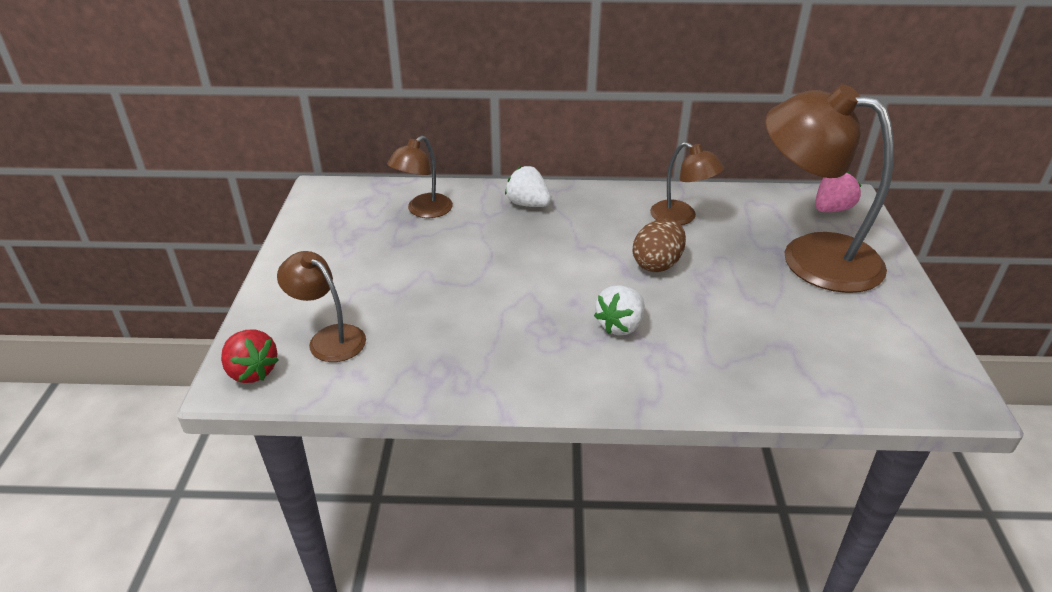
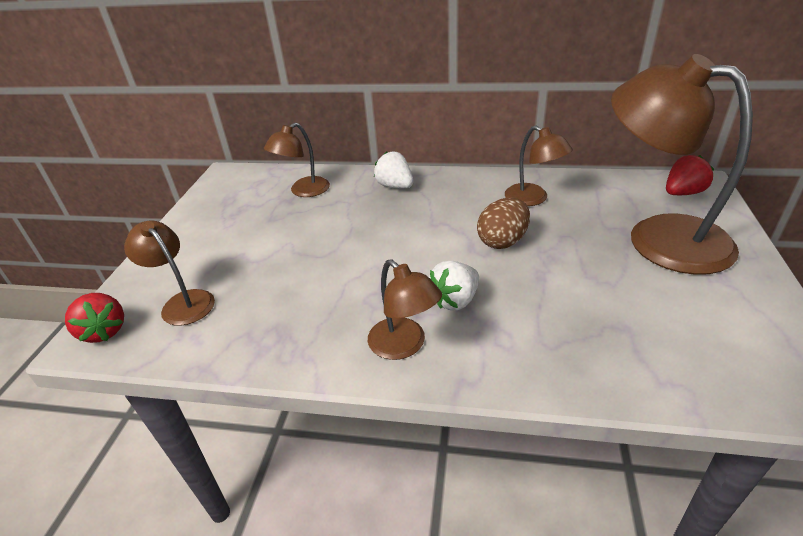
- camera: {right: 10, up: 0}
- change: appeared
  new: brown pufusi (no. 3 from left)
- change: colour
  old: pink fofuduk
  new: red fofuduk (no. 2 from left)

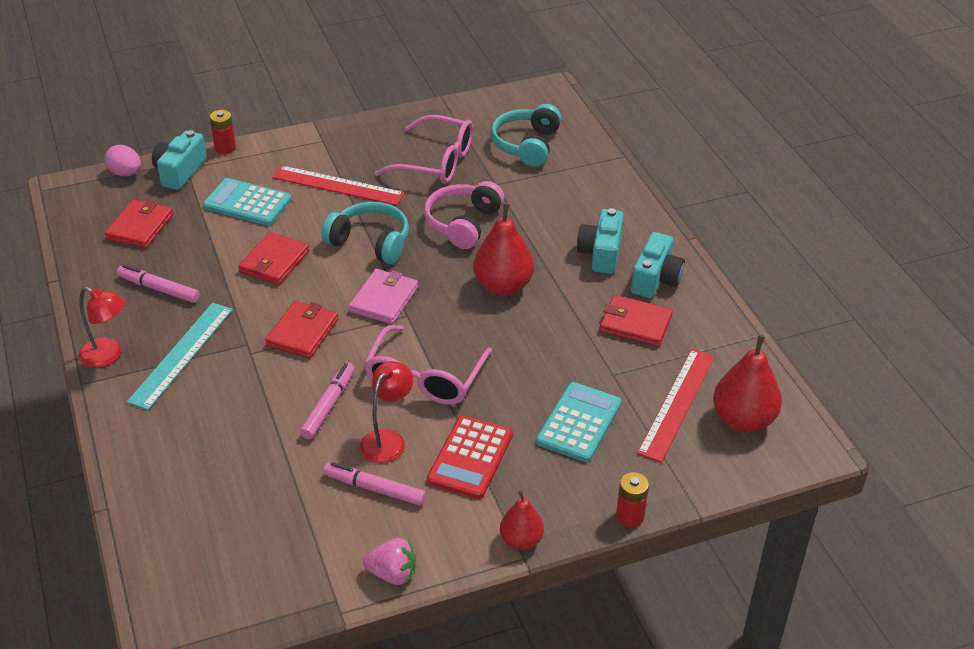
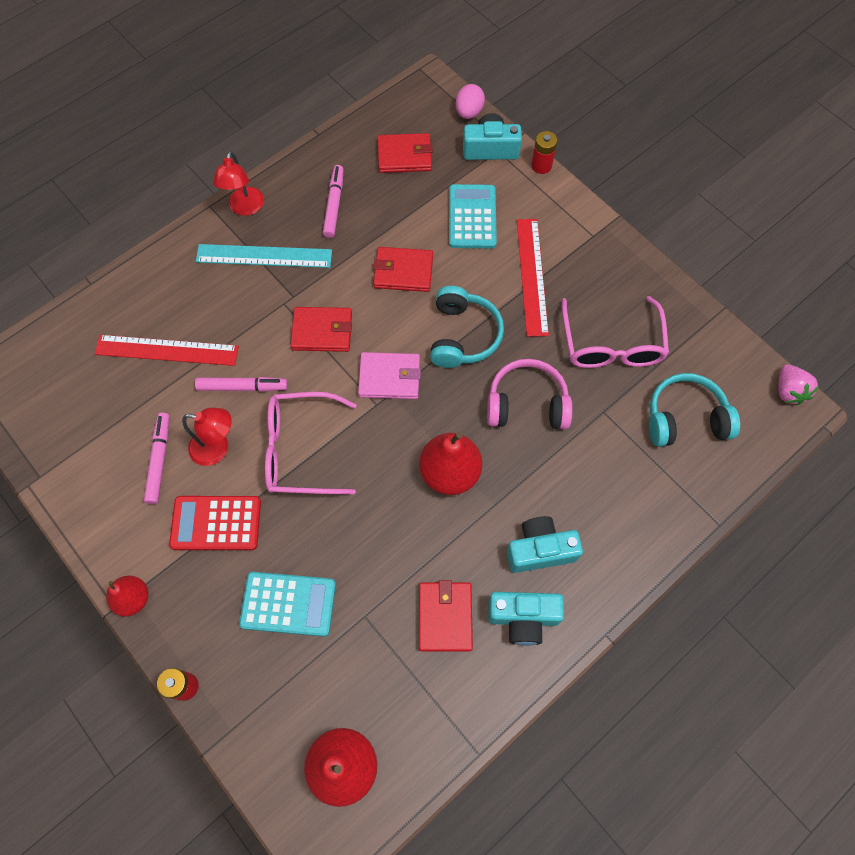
- camera: {right: 70, up: 25}
- change: relocated
  old: pink fofuduk
- change: relocated
  old: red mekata (no. 2 from left in the first image)
  new: red mekata (no. 1 from left)

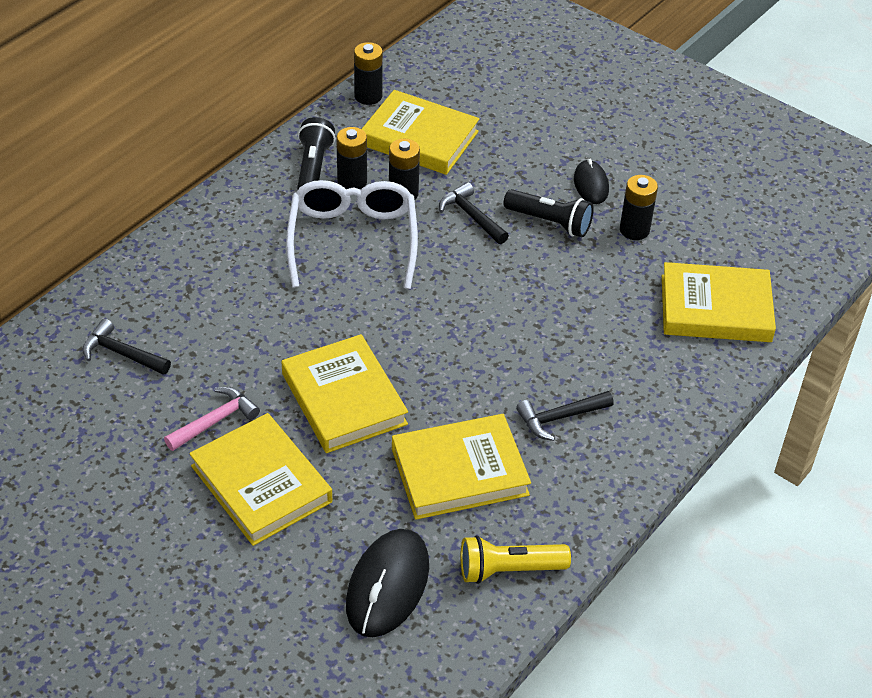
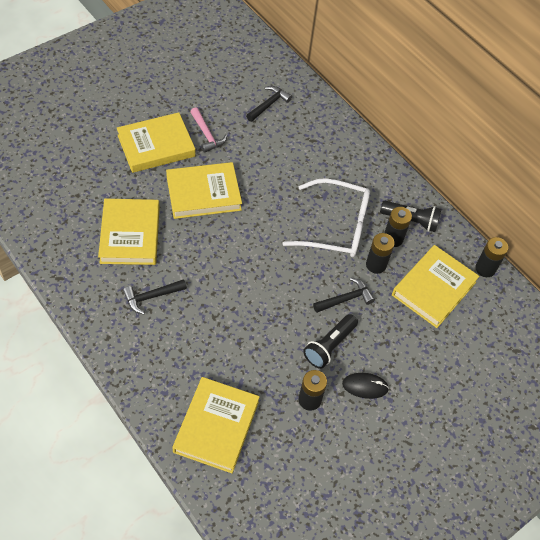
- camera: {right: 100, up: 10}
- change: missing
  old: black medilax (no. 1 from left)
- change: missing
  old: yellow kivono
- change: spun
  old: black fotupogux (no. 3 from left in the first image)
  degrees: -105

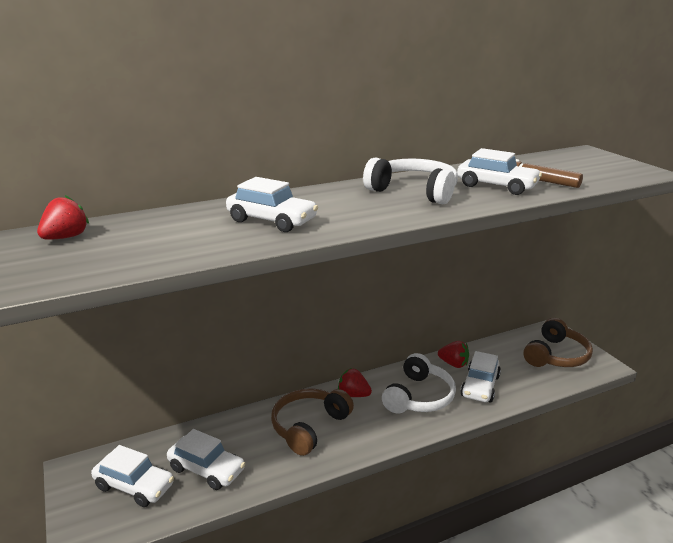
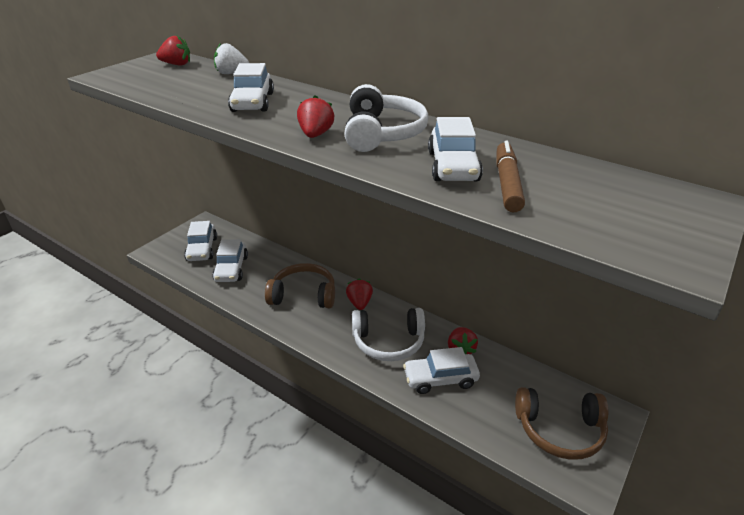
- camera: {right: 60, up: 10}
- change: appeared
  new: white fofuduk
- change: appeared
  new: red fofuduk (no. 2 from left)

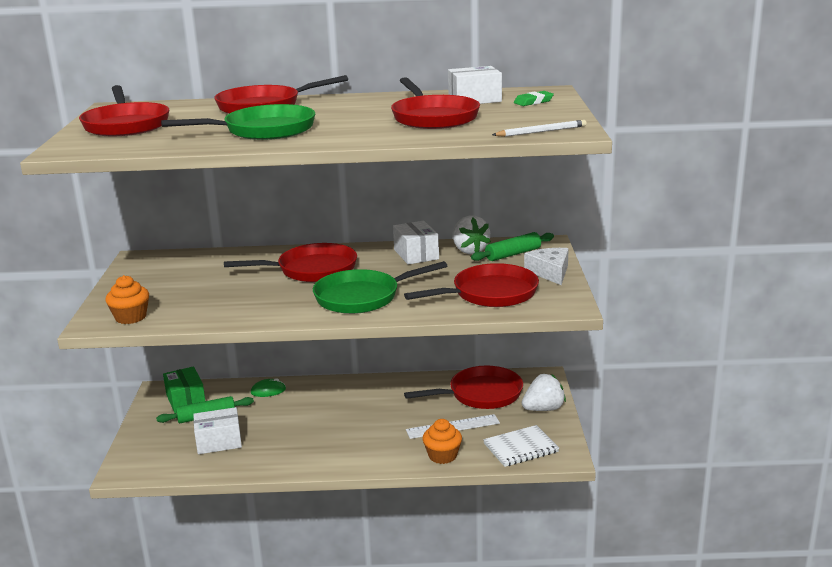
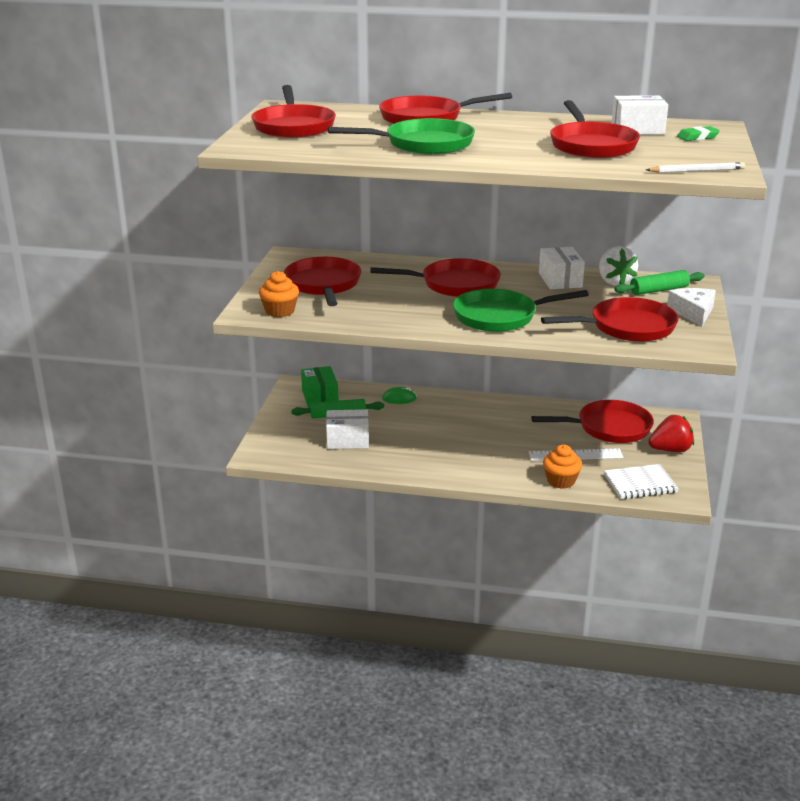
- camera: {right: 10, up: 5}
- change: appeared
  new: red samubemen (no. 2 from left)
- change: colour
  old: white fofuduk (no. 2 from left)
  new: red fofuduk

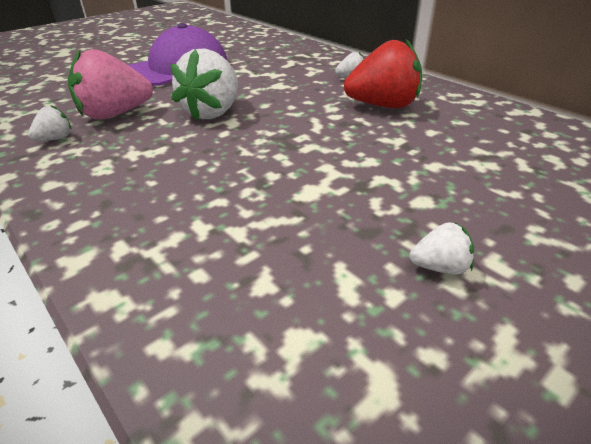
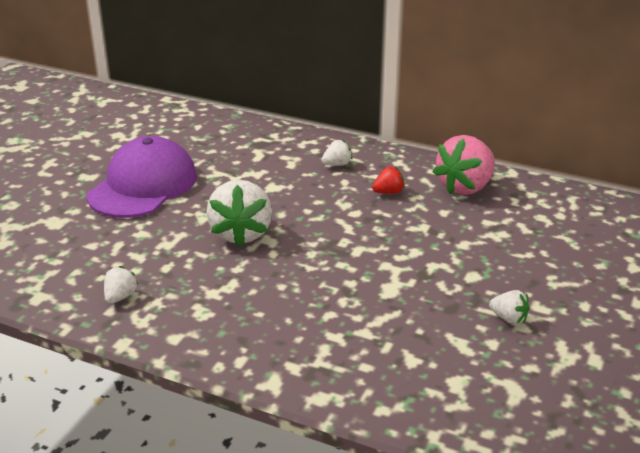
- camera: {right: -25, up: -5}
- change: relocated
  old: pink fofuduk
- change: spun
  old: white fofuduk (no. 4 from left)
  degrees: 60
- change: size
  old: red fofuduk
  factor: 0.47

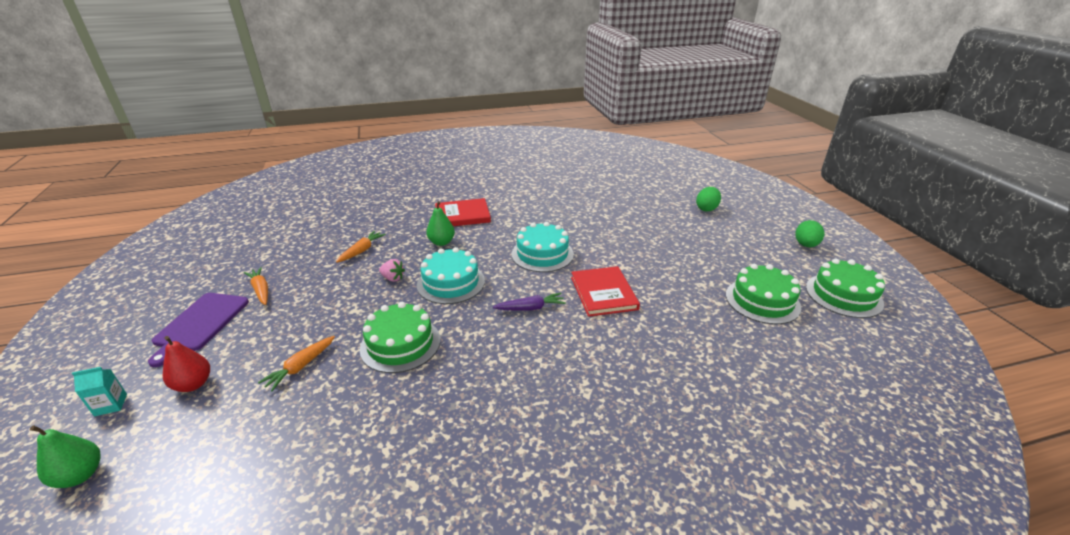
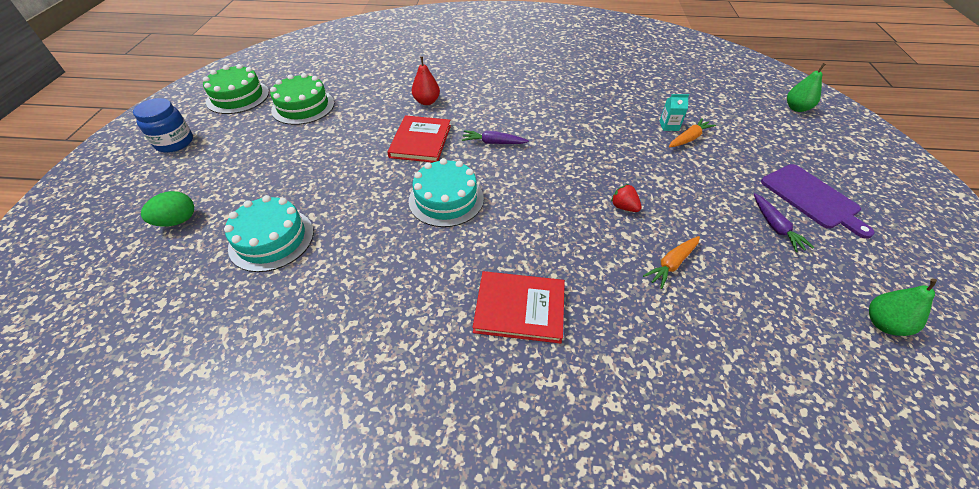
- camera: {right: -160, up: 15}
- change: missing
  old: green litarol (no. 1 from left)
- change: relocated
  old: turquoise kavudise
- change: relocated
  old: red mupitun
- change: relocated
  old: turquoise litarol (no. 1 from left)
- change: relocated
  old: green mupitun (no. 2 from left)
- change: exchanged
  old: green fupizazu (no. 2 from left)
  new: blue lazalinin
- change: colour
  old: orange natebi (no. 1 from left)
  new: purple natebi (no. 2 from left)
- change: colour
  old: pink fofuduk
  new: red fofuduk
- change: spun
  old: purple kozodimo
  degrees: 120

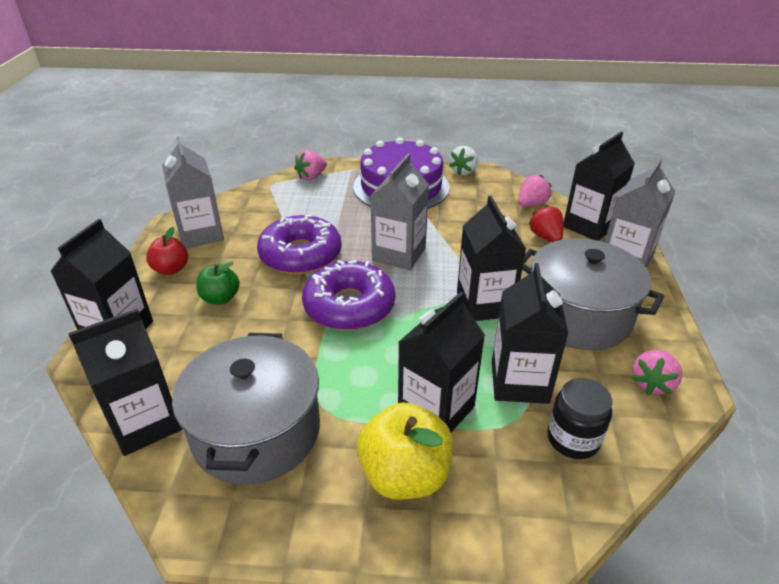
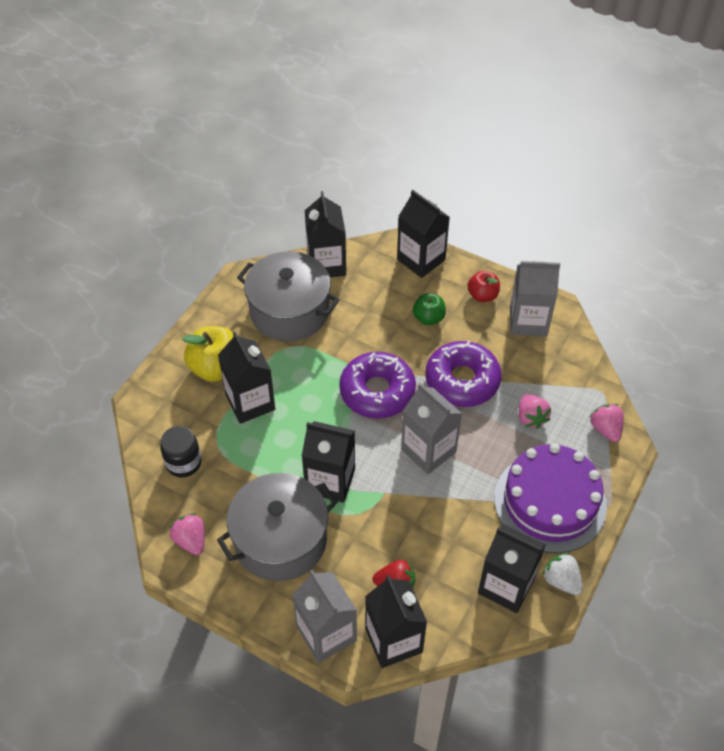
- camera: {right: 115, up: 15}
- change: relocated
  old: black kavudise (no. 5 from left in the first image)
  new: black kavudise (no. 6 from left)
- change: relocated
  old: pink fofuduk (no. 2 from left)

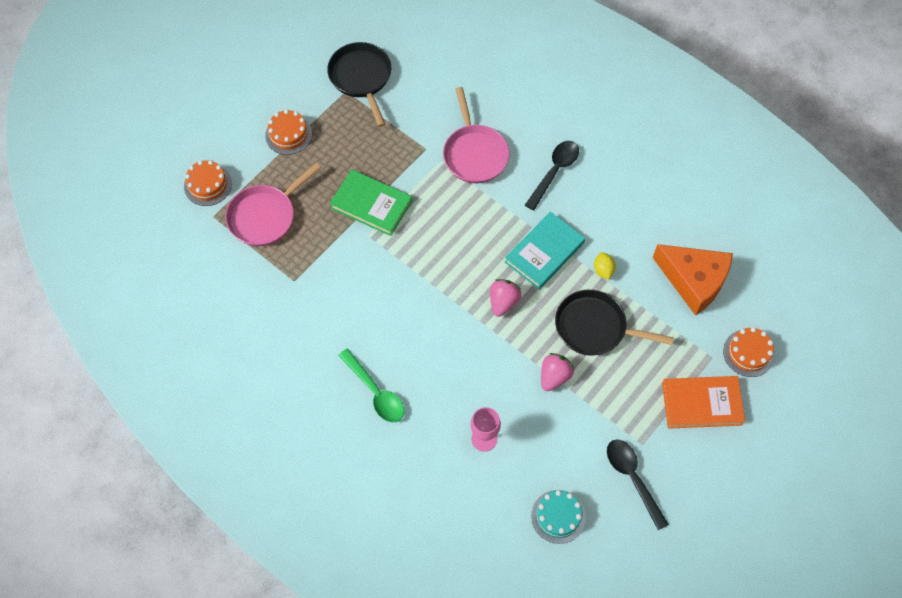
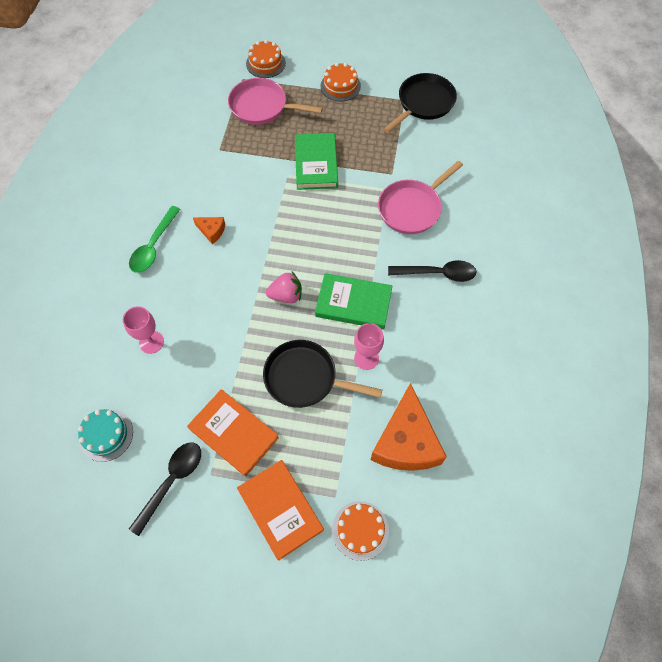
- camera: {right: 60, up: 0}
- change: missing
  old: pink fofuduk (no. 2 from left)
- change: appeared
  new: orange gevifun (no. 1 from left)
- change: appeared
  new: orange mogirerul (no. 1 from left)
- change: exchanged
  old: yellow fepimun
  new: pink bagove (no. 2 from left)
- change: colour
  old: turquoise gevifun
  new: green gevifun (no. 2 from left)
- change: spun
  old: black samubemen (no. 2 from left in the first image)
  degrees: -60

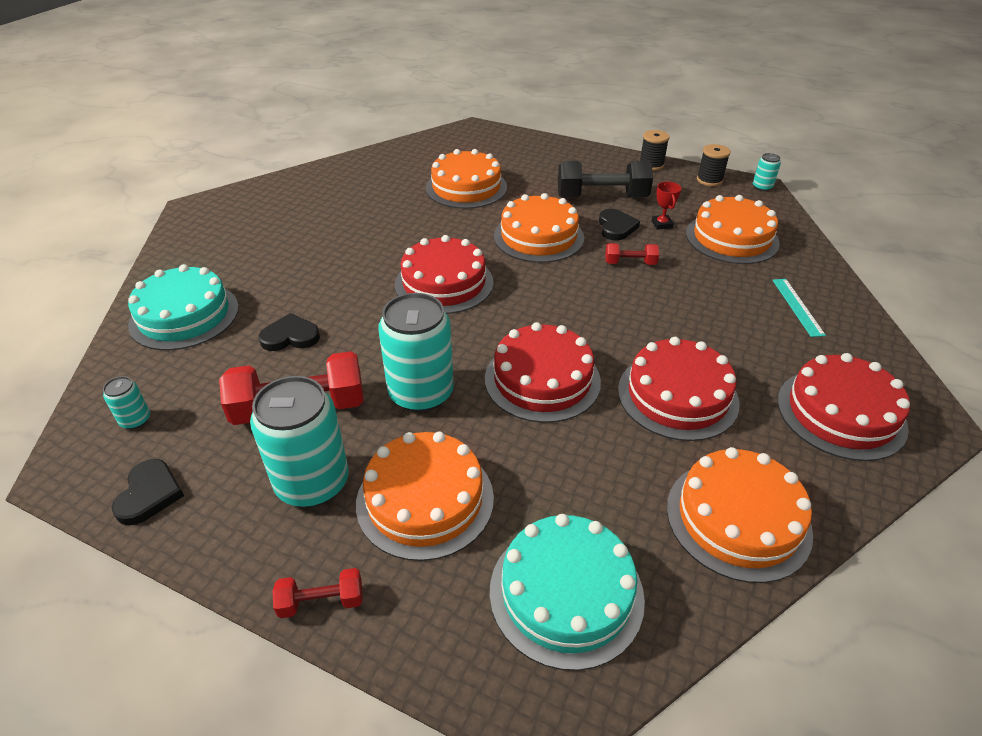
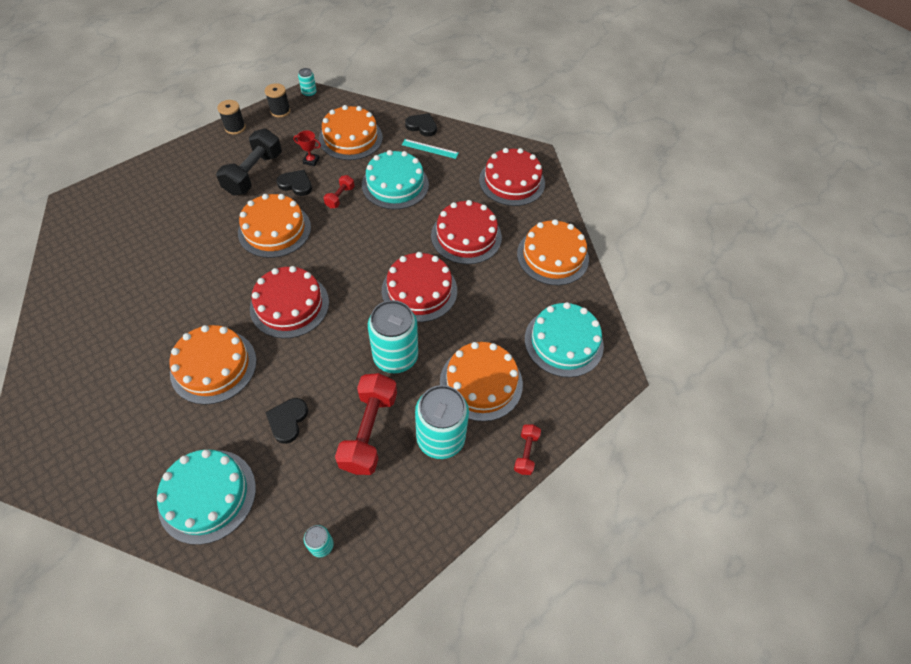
- camera: {right: -70, up: 15}
- change: appeared
  new: turquoise litarol (no. 2 from left)
- change: relocated
  old: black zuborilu (no. 1 from left in the first image)
  new: black zuborilu (no. 3 from left)
- change: relocated
  old: orange litarol (no. 2 from left in the first image)
  new: orange litarol (no. 1 from left)

